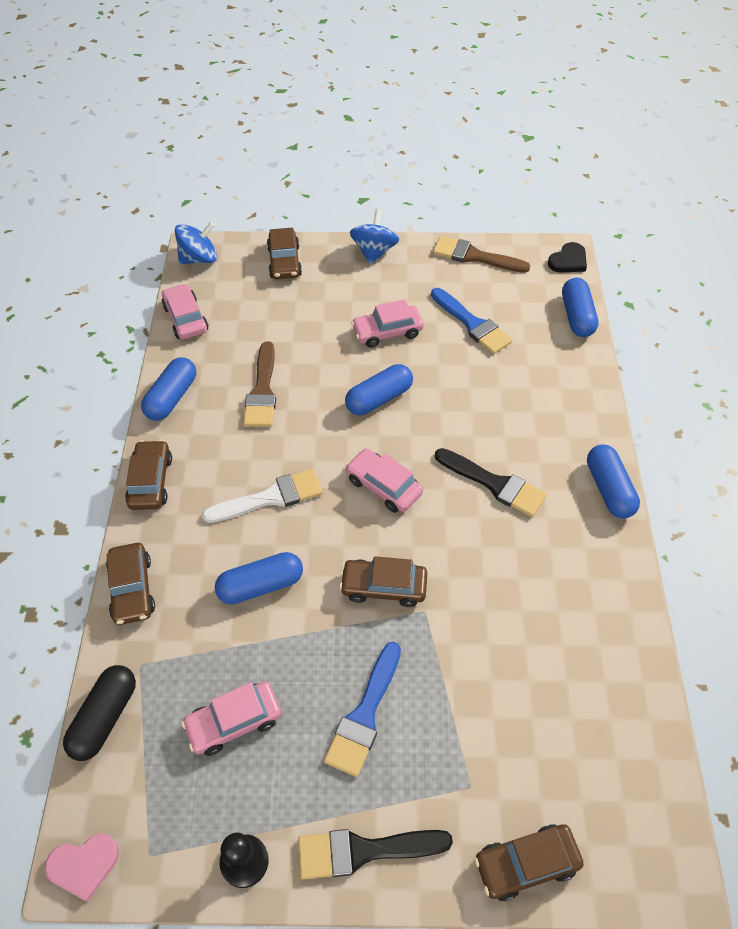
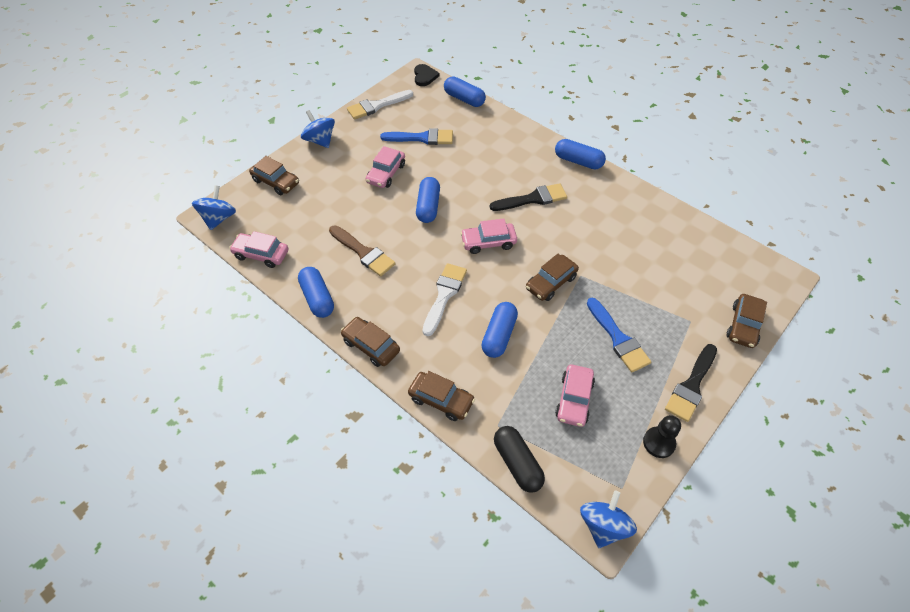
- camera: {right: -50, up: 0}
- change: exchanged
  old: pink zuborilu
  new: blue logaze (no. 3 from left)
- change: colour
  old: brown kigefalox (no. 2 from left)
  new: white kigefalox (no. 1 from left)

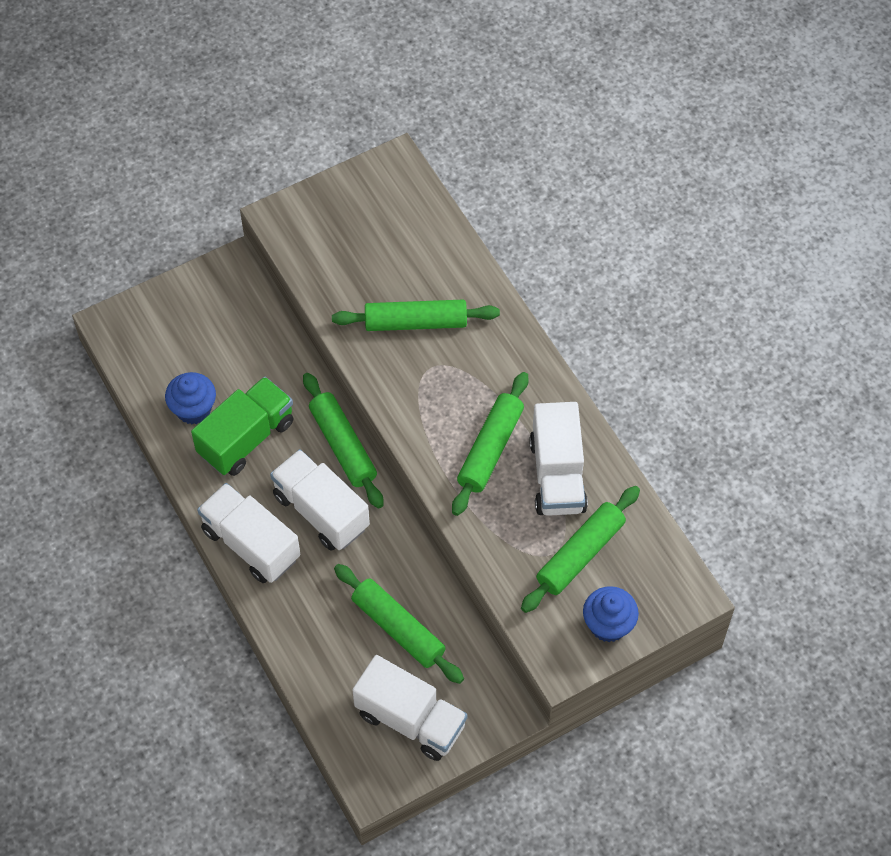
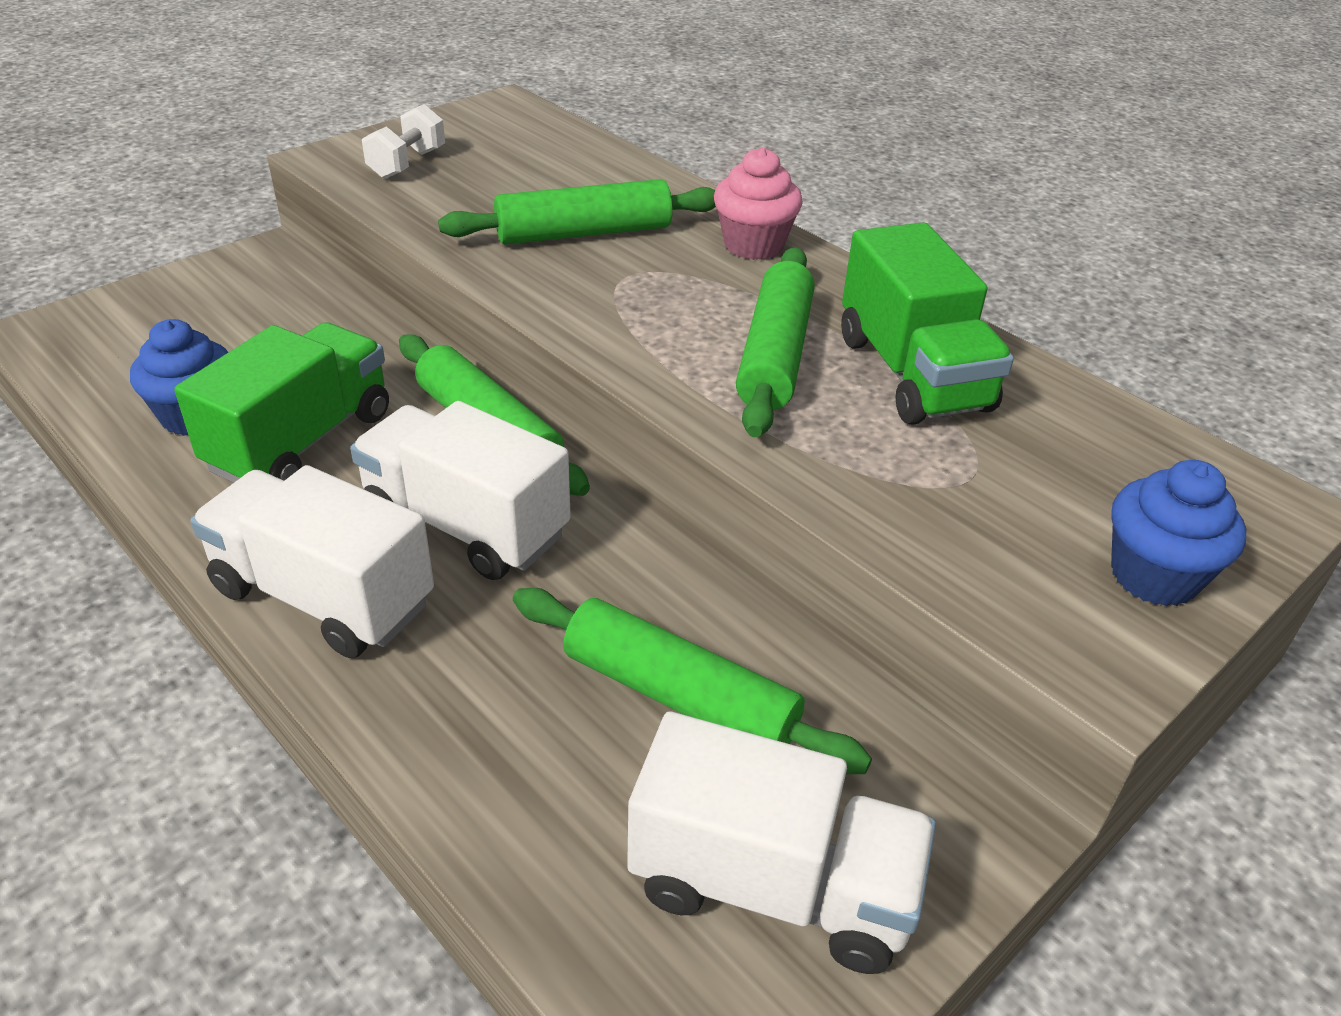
- camera: {right: -15, up: -20}
- change: missing
  old: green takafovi (no. 5 from left)
- change: appeared
  new: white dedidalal
- change: appeared
  new: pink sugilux
- change: colour
  old: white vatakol (no. 4 from left)
  new: green vatakol (no. 2 from left)

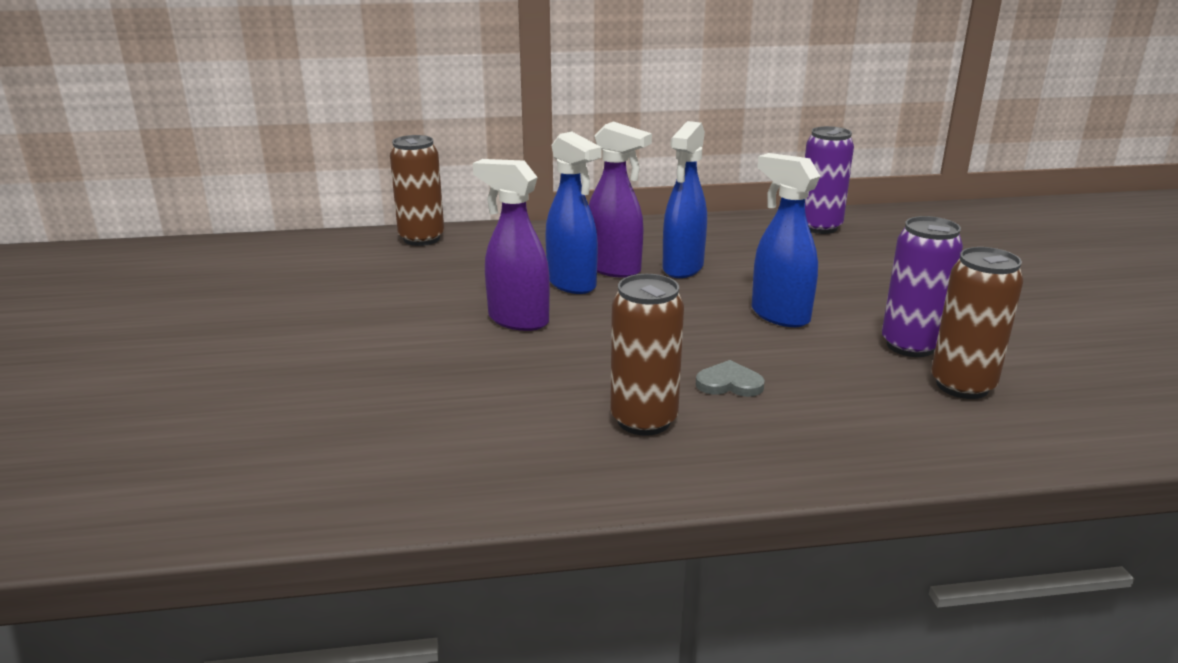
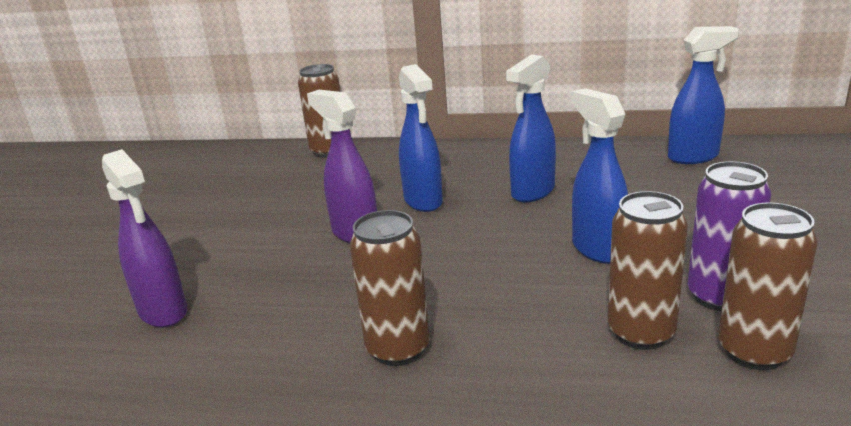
- camera: {right: 20, up: 0}
- change: missing
  old: grey zuborilu
- change: appeared
  new: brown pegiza (no. 3 from left)
- change: relocated
  old: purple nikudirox (no. 2 from left in the first image)
  new: purple nikudirox (no. 1 from left)
- change: exchanged
  old: purple pegiza (no. 1 from left)
  new: blue nikudirox (no. 4 from left)

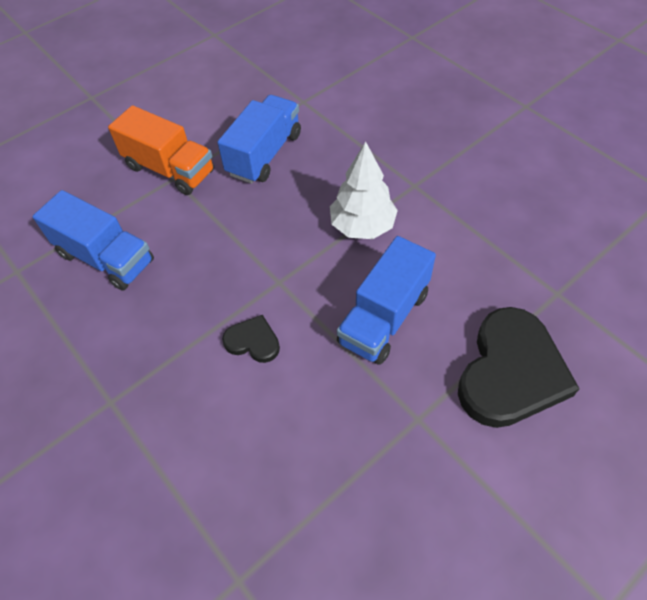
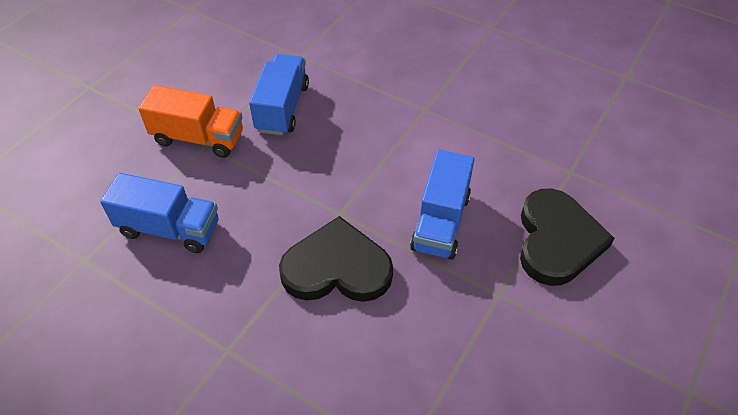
- camera: {right: -20, up: -5}
- change: missing
  old: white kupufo
- change: size
  old: black zuborilu (no. 1 from left)
  factor: 2.12

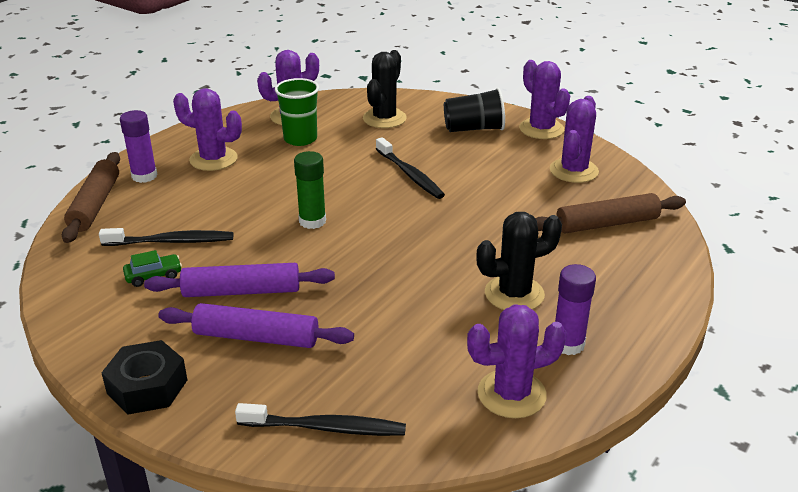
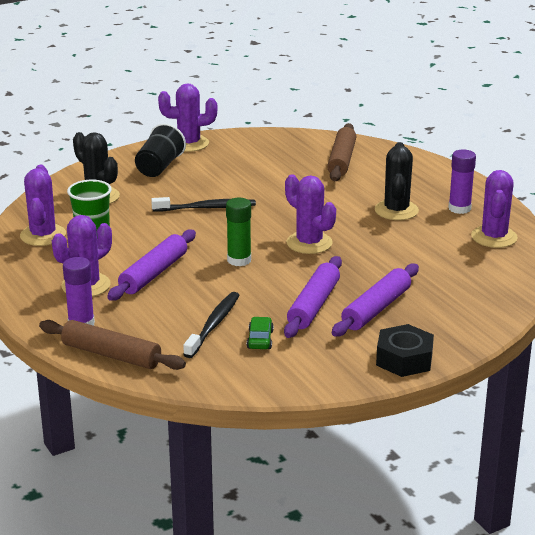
- camera: {right: -65, up: -5}
- change: missing
  old: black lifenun (no. 2 from left)
- change: appeared
  new: purple takafovi (no. 1 from left)
- change: relocated
  old: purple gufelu (no. 5 from left in the first image)
  new: purple gufelu (no. 4 from left)

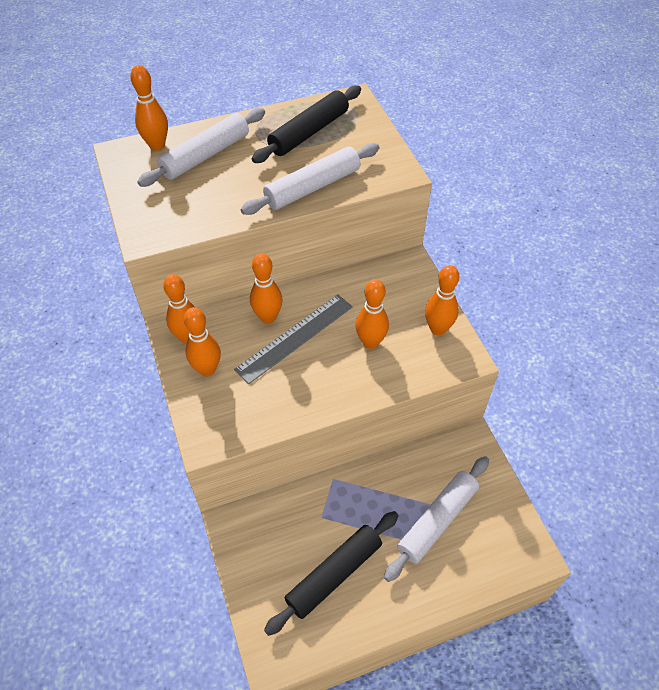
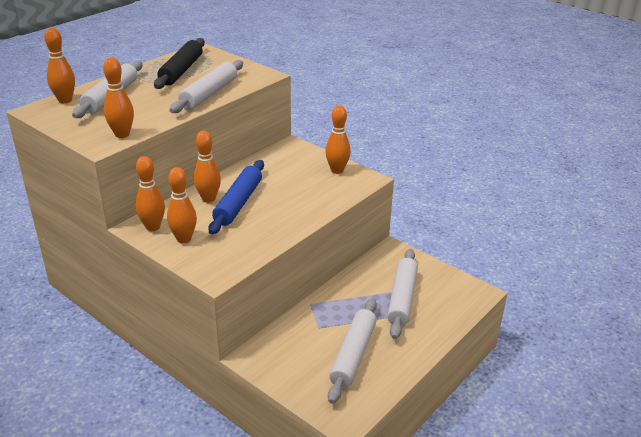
- camera: {right: -30, up: -20}
- change: relocated
  old: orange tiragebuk (no. 5 from left in the first image)
  new: orange tiragebuk (no. 2 from left)
- change: exchanged
  old: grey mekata
  new: blue takafovi
- change: colour
  old: black takafovi (no. 2 from left)
  new: white takafovi (no. 3 from left)

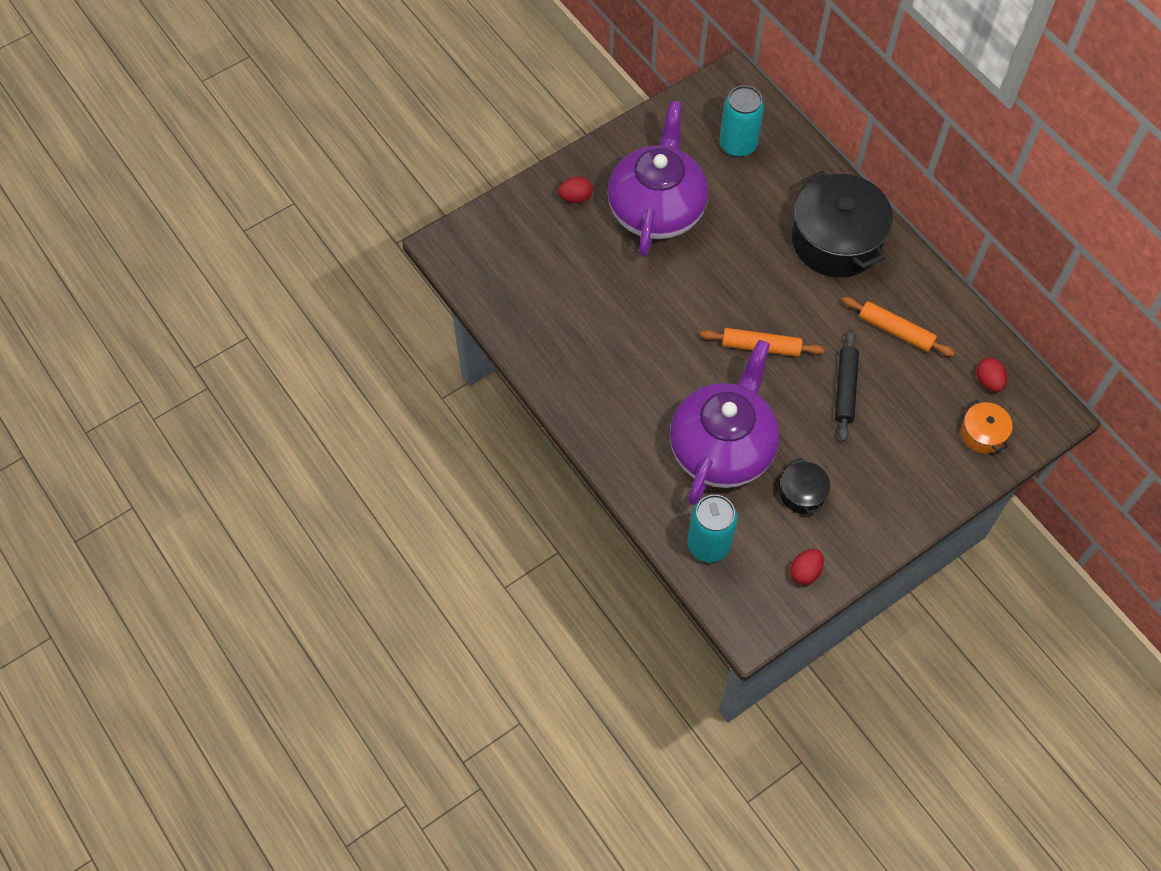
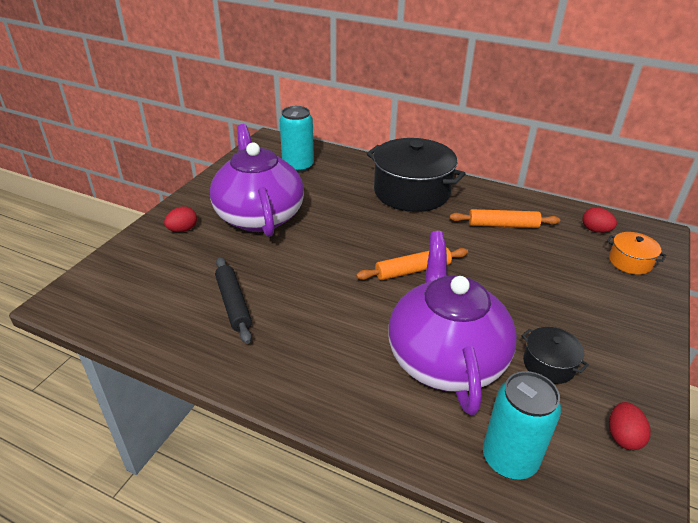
- camera: {right: -30, up: -25}
- change: relocated
  old: black takafovi

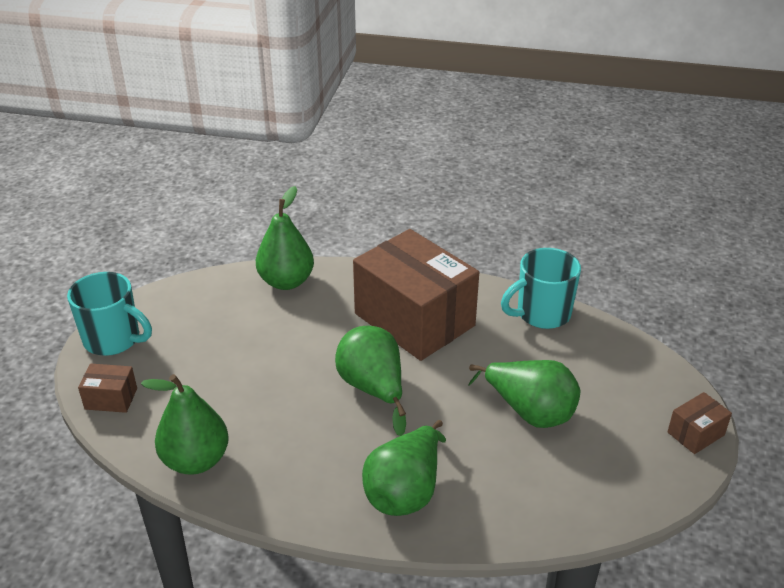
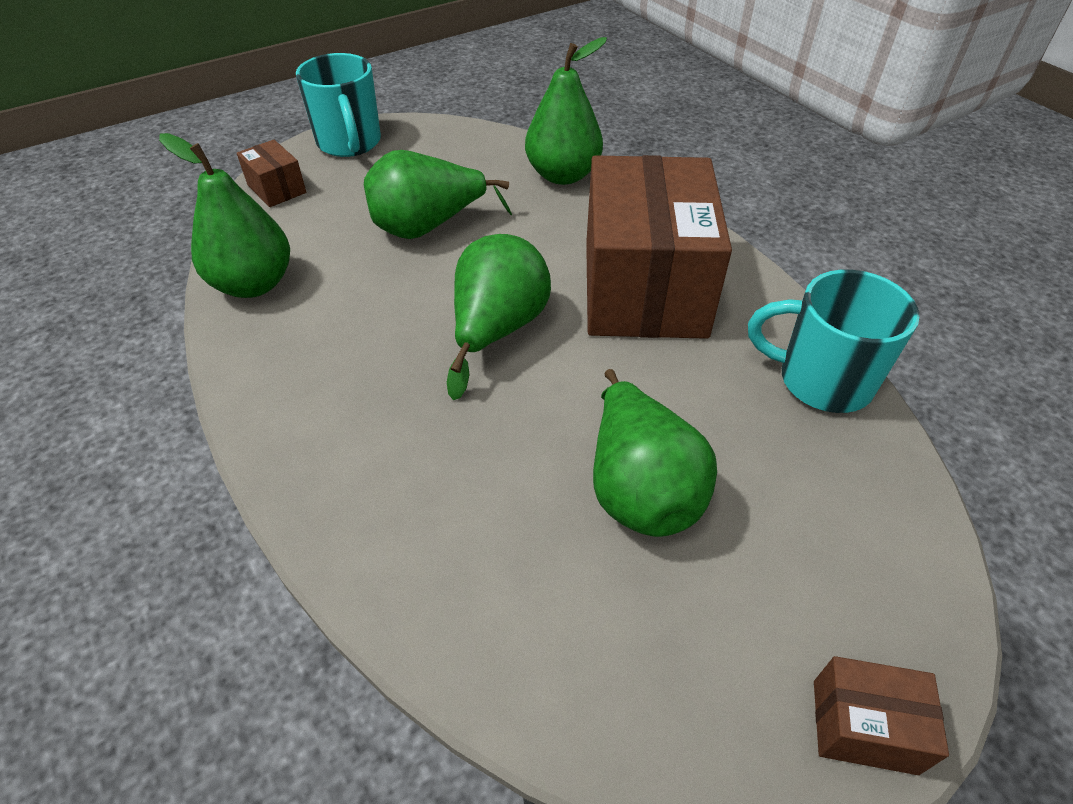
- camera: {right: 45, up: 10}
- change: relocated
  old: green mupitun (no. 4 from left in the first image)
  new: green mupitun (no. 2 from left)

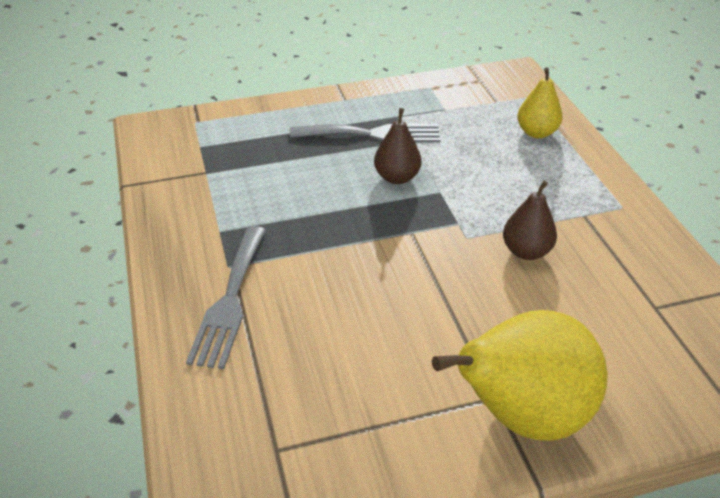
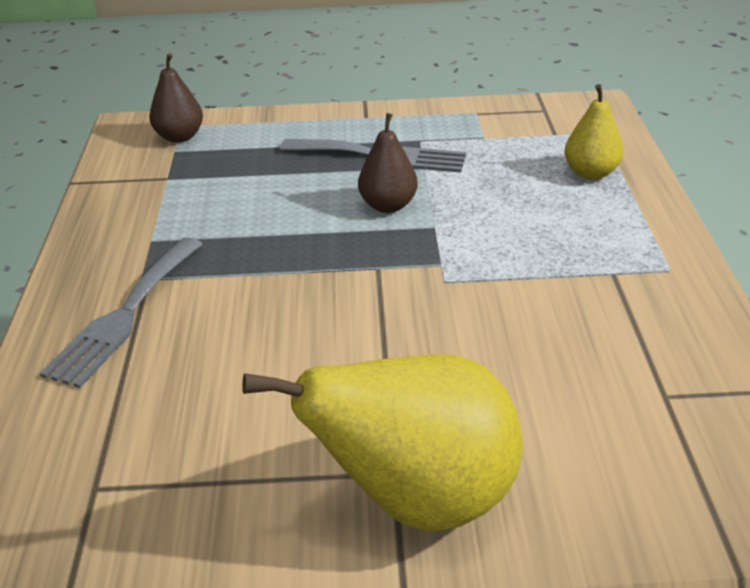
- camera: {right: 15, up: -5}
- change: relocated
  old: brown mupitun (no. 2 from left in the first image)
  new: brown mupitun (no. 1 from left)

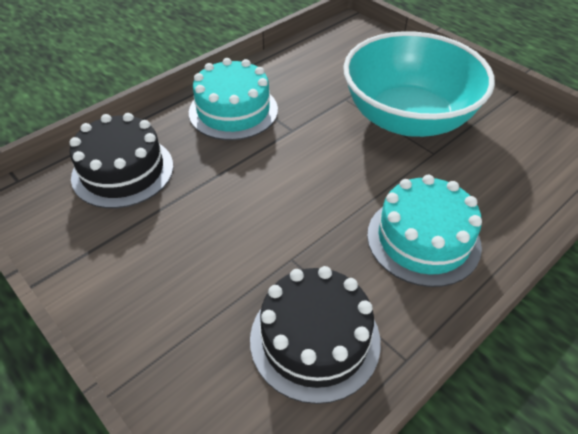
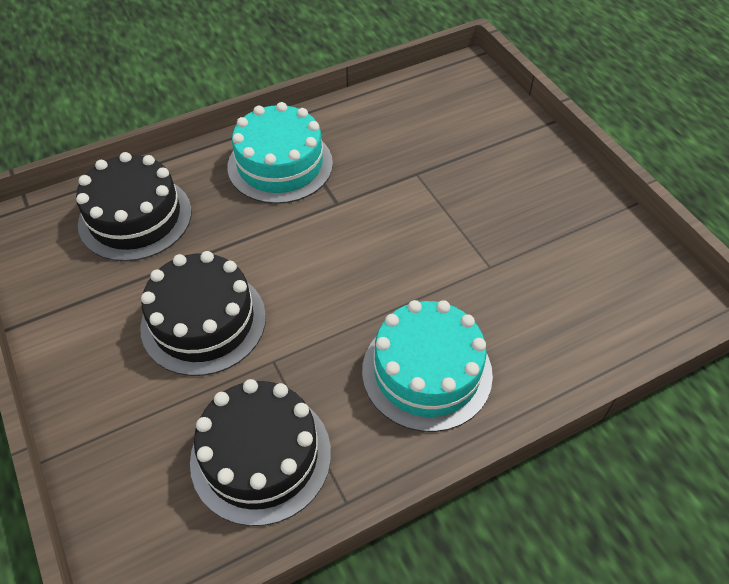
- camera: {right: 15, up: 5}
- change: missing
  old: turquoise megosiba
- change: appeared
  new: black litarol (no. 2 from left)

